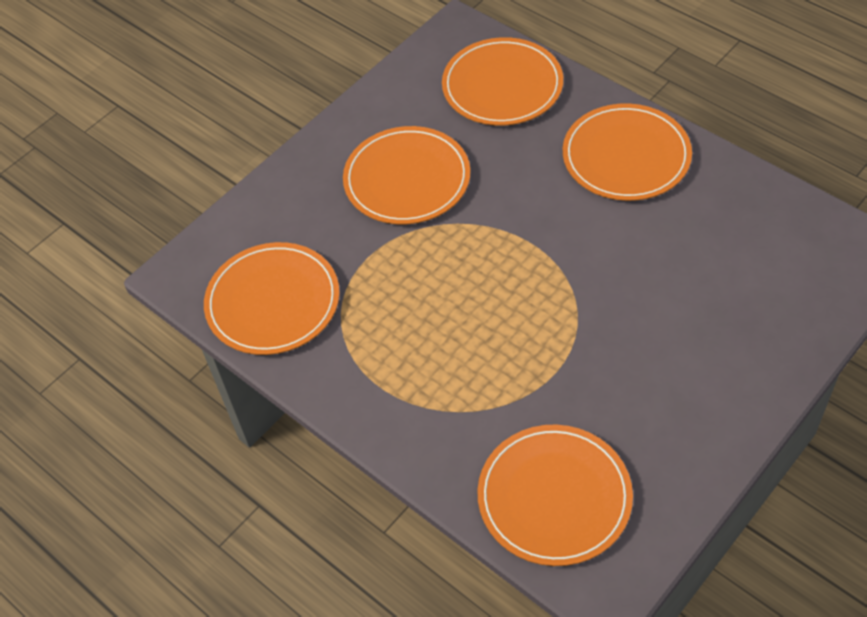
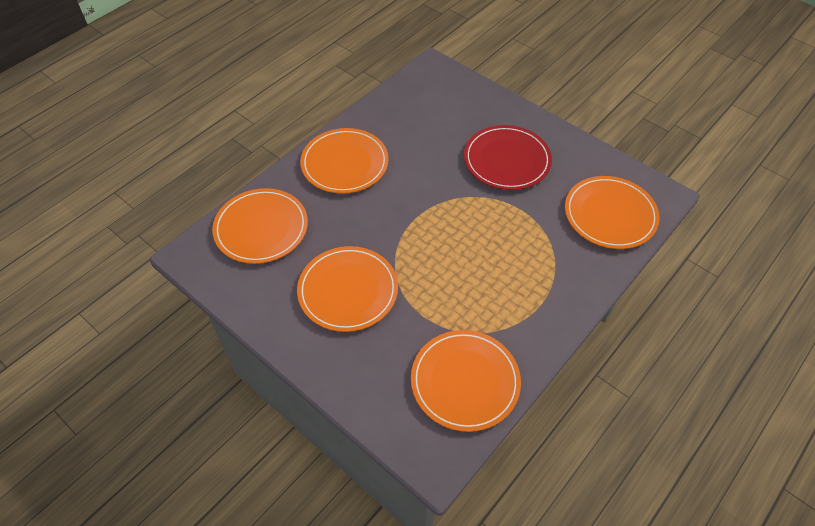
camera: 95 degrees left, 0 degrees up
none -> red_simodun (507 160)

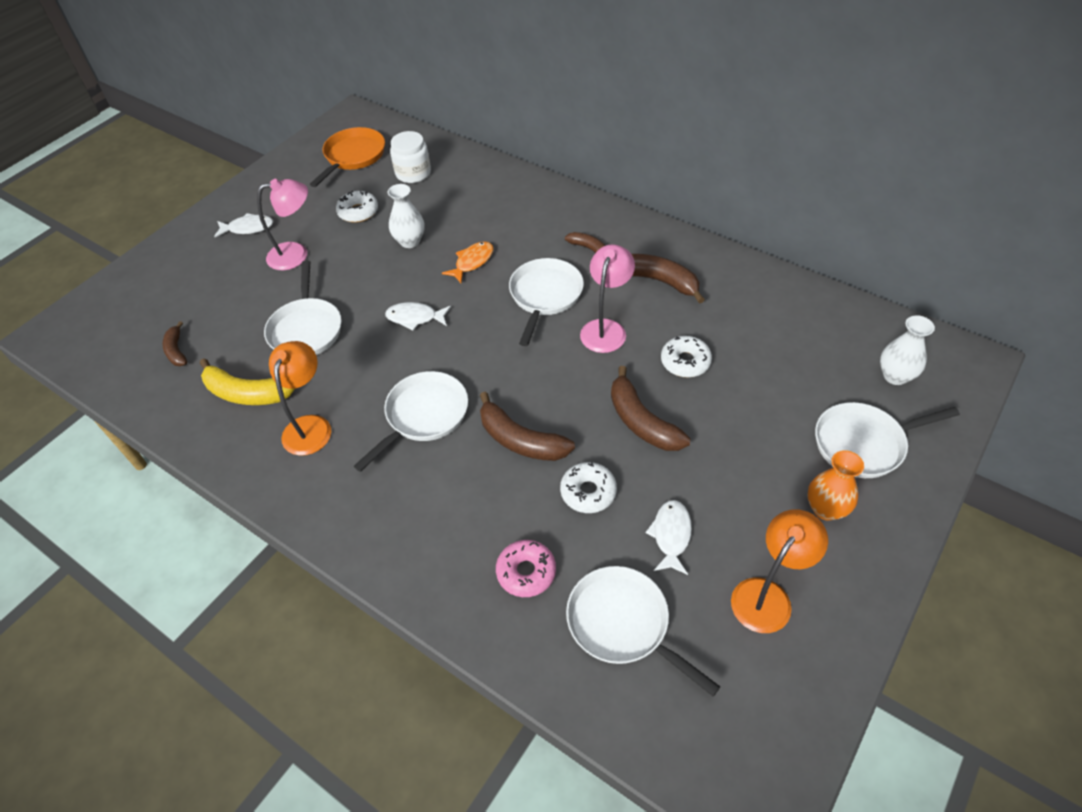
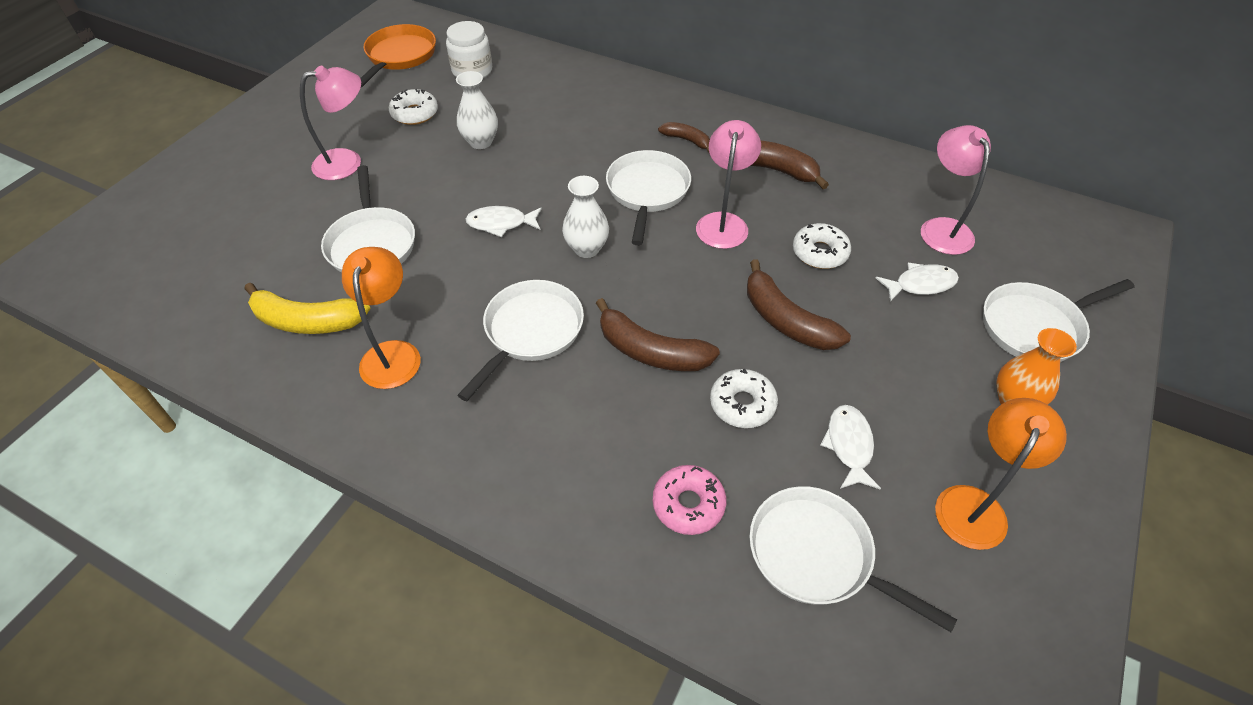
camera: 10 degrees left, 0 degrees up
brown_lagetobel (176 350) -> none
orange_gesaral (472 262) -> none
none -> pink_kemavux (941 228)
white_gesaral (248 228) -> white_gesaral (920 284), relocated
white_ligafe (895 376) -> white_ligafe (586 249), relocated

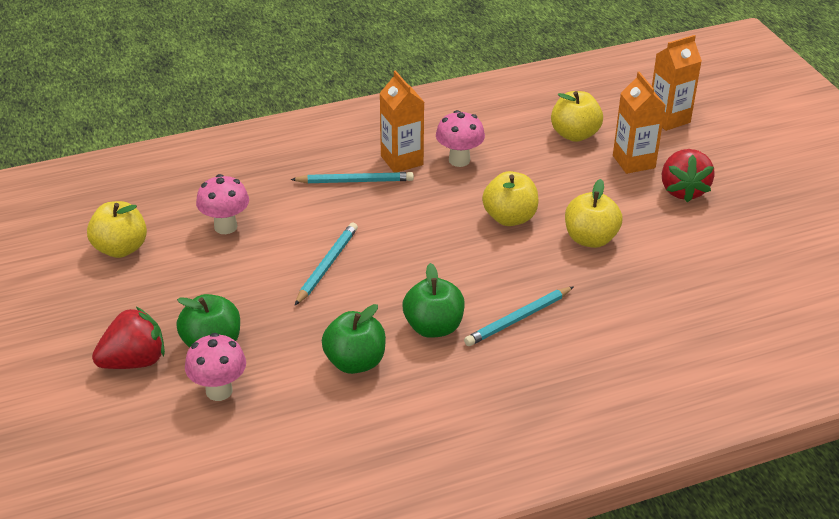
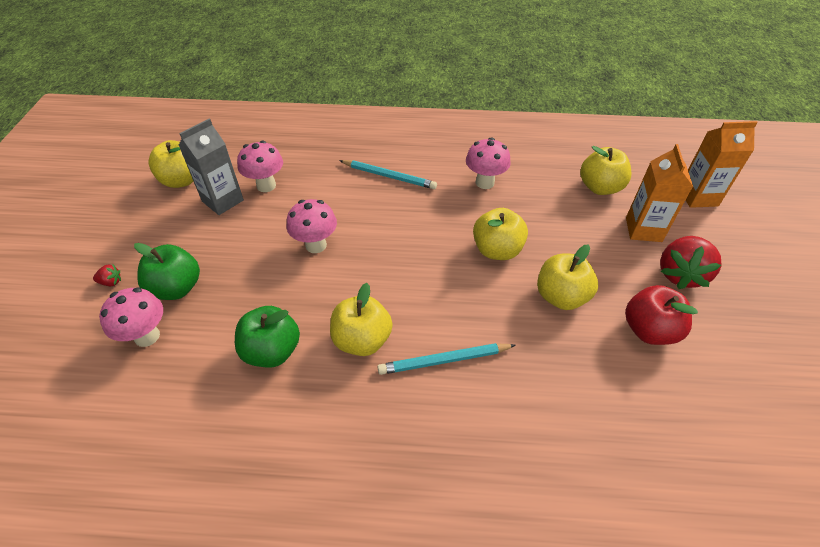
camera: 25 degrees right, 10 degrees up
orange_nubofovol (402 160) -> none
none -> grey_nubofovol (222 201)
none -> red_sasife (649 330)
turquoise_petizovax (327 265) -> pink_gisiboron (316 245)
green_sasife (433 327) -> yellow_sasife (362 340)
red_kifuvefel (134 361) -> red_kifuvefel (111 282), x0.42

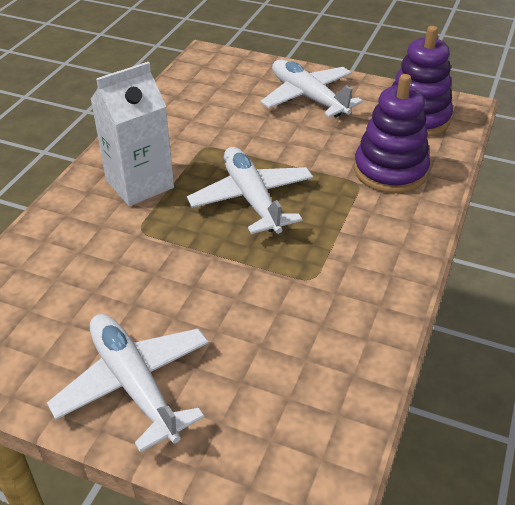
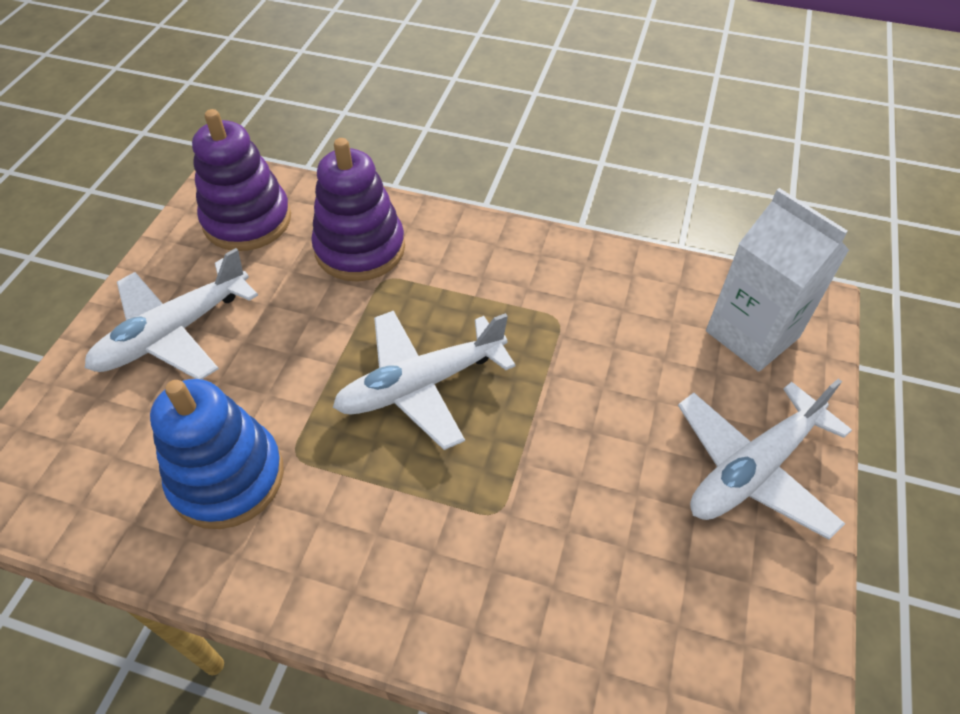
camera: 95 degrees left, 10 degrees up
none -> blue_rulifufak (227 477)
white_nubofovol (140 184) -> white_nubofovol (752 334), relocated

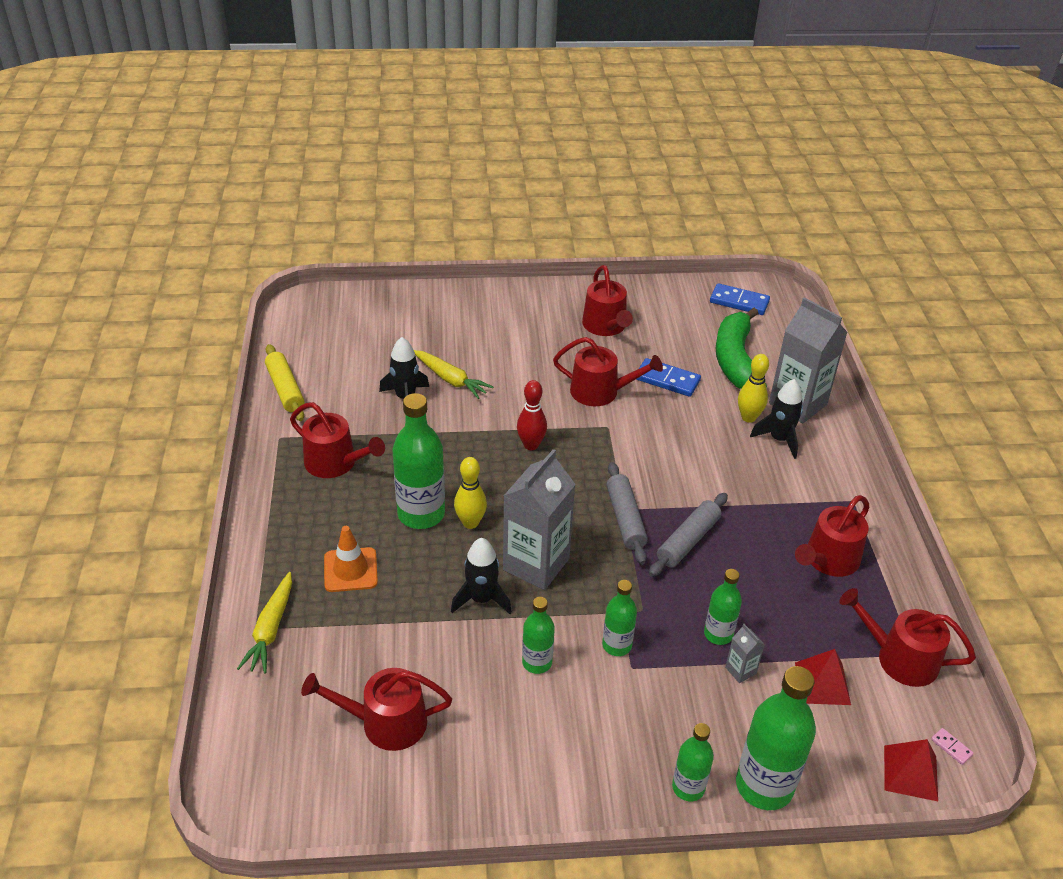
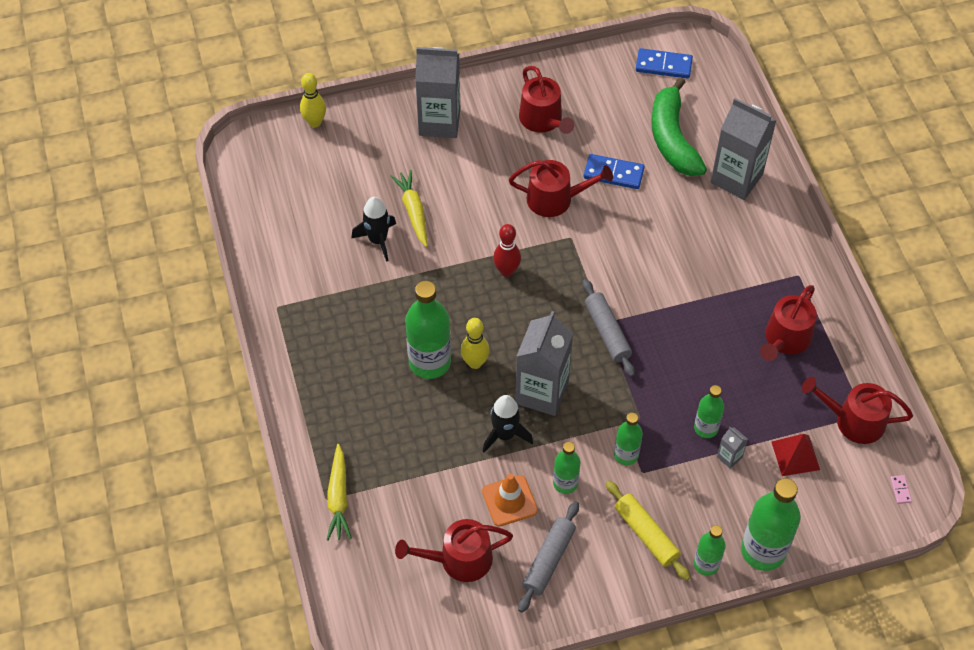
camera: 10 degrees left, 15 degrees up
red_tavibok (335 463) -> none
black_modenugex (779 439) -> none
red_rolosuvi (910 772) -> none
none -> grey_nubofovol (439 122)
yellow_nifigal (285 389) -> yellow_nifigal (646 534), relocated
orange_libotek (350 570) -> orange_libotek (509 501), relocated
grey_nifigal (688 541) -> grey_nifigal (549 560), relocated
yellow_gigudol (748 417) -> yellow_gigudol (315 122), relocated
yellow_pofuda (450 379) -> yellow_pofuda (413 211), 135 degrees counterclockwise
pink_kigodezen (951 747) -> pink_kigodezen (900 490), 45 degrees clockwise

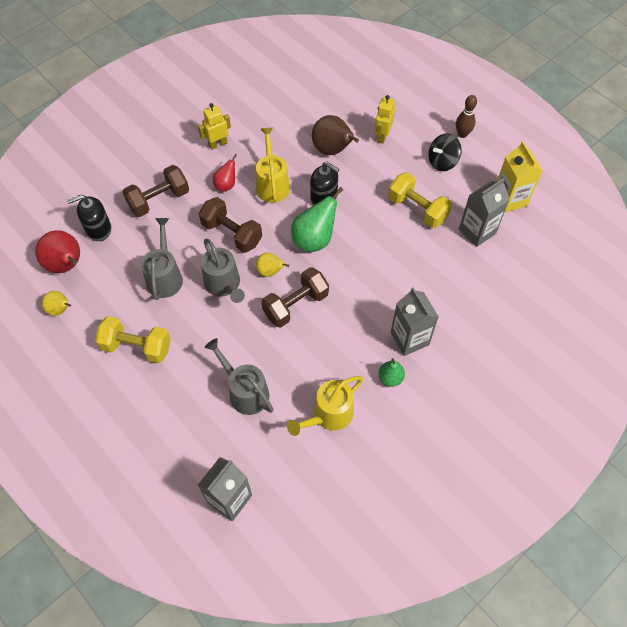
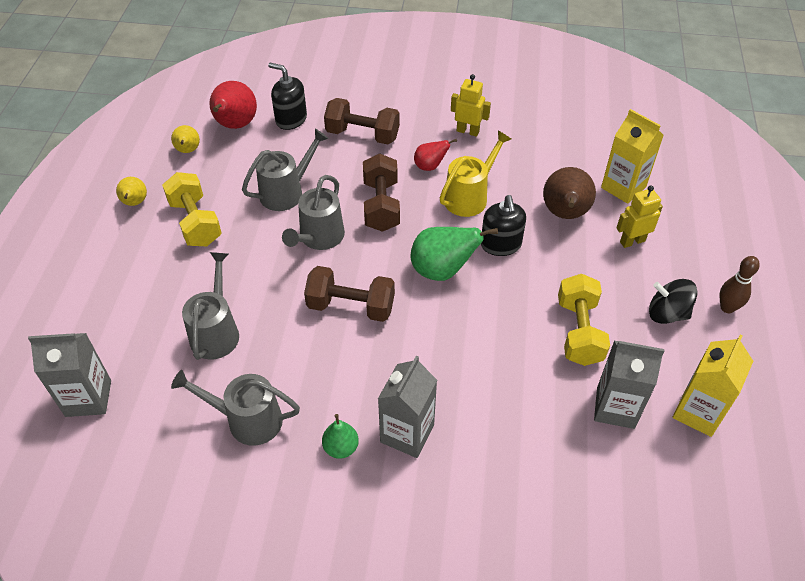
camera: 50 degrees right, 10 degrees down
none -> yellow_nubofovol (623 187)
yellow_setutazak (270 271) -> yellow_setutazak (135 203), relocated
yellow_tavibok (329 415) -> grey_tavibok (247 420)

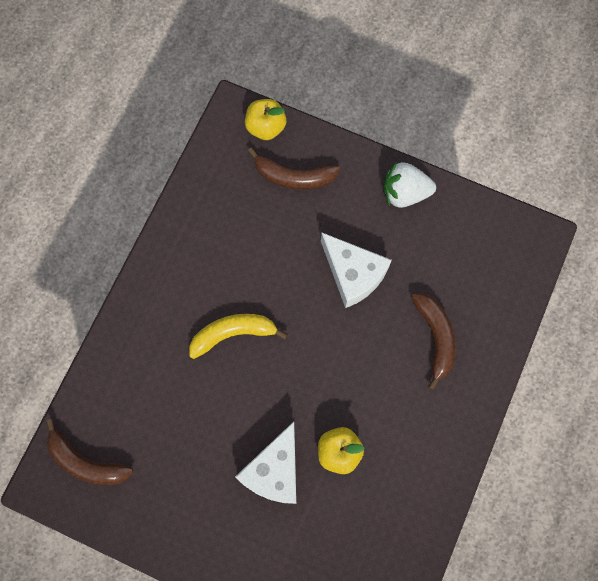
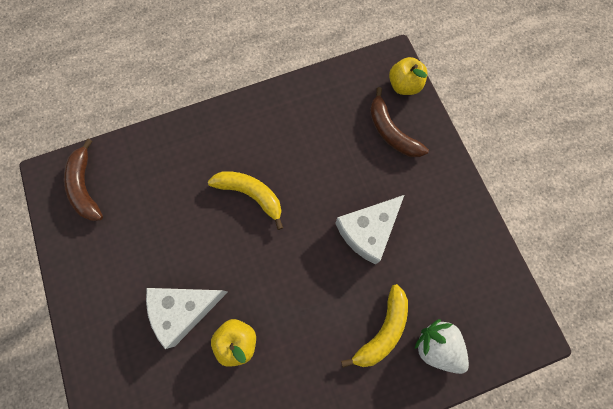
camera: 45 degrees right, 0 degrees up
white_kifuvefel (405 193) -> white_kifuvefel (437 346), relocated
brown_lagetobel (435 337) -> yellow_lagetobel (382 330)
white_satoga (353 274) -> white_satoga (367 231), 45 degrees clockwise

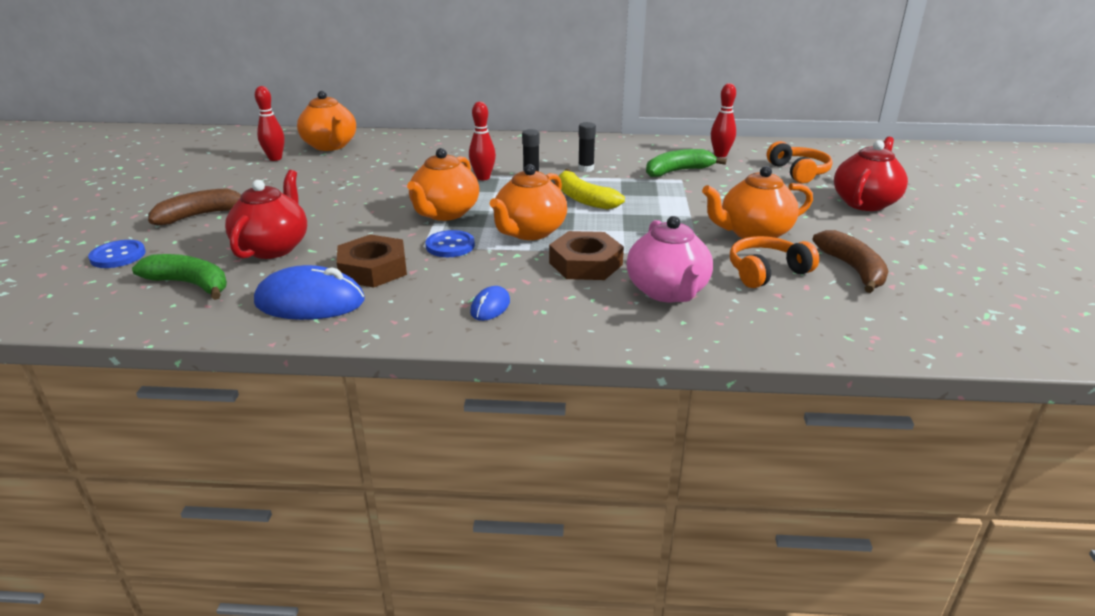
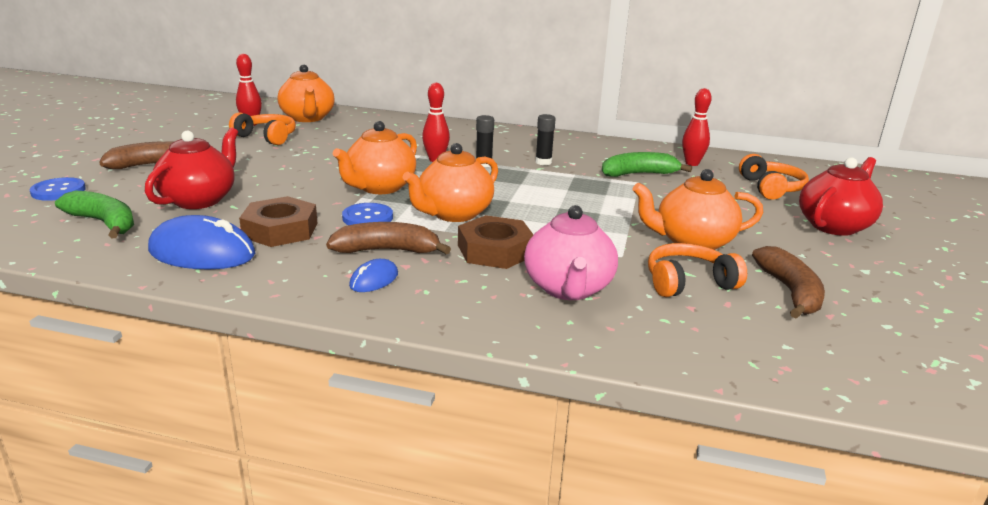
camera: 10 degrees right, 5 degrees down
yellow_lagetobel (584 199) -> none
none -> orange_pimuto (267 137)
none -> brown_lagetobel (387 250)

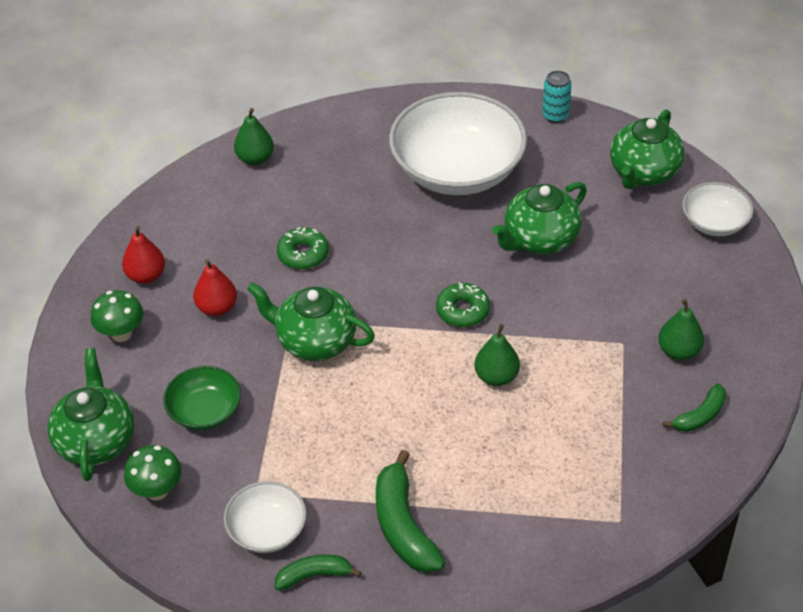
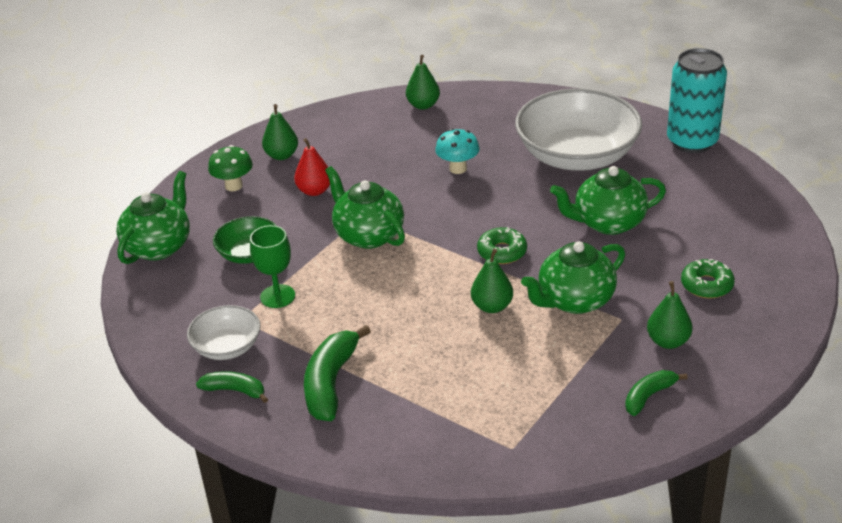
camera: 30 degrees right, 10 degrees down
green_gisiboron (157 490) -> none
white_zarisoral (714 222) -> none
none -> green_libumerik (277 296)
none -> turquoise_gisiboron (458 169)
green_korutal (303 254) -> green_korutal (706 285), relocated
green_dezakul (643 173) -> green_dezakul (574 300), relocated
red_setutazak (146 276) -> green_setutazak (281 155)
green_lagetobel (700 416) -> green_lagetobel (649 396), 150 degrees clockwise
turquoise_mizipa (555 115) -> turquoise_mizipa (692 141), x2.04

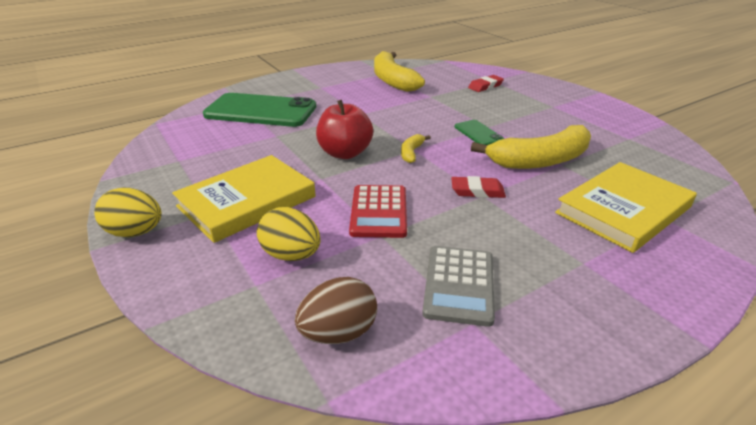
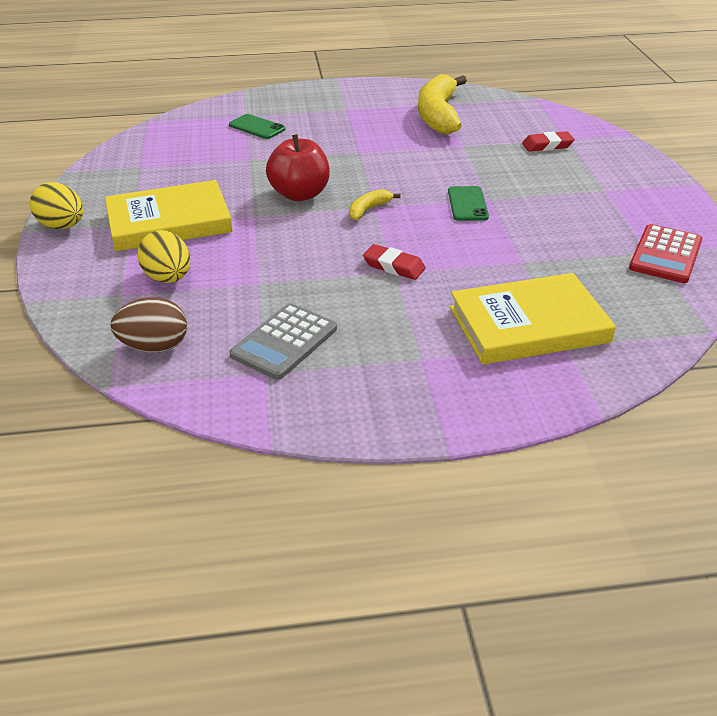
camera: 25 degrees right, 5 degrees up
yellow_lagetobel (540 160) -> none
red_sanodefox (379 212) -> red_sanodefox (665 254), relocated
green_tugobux (261 111) -> green_tugobux (257 127), x0.46

